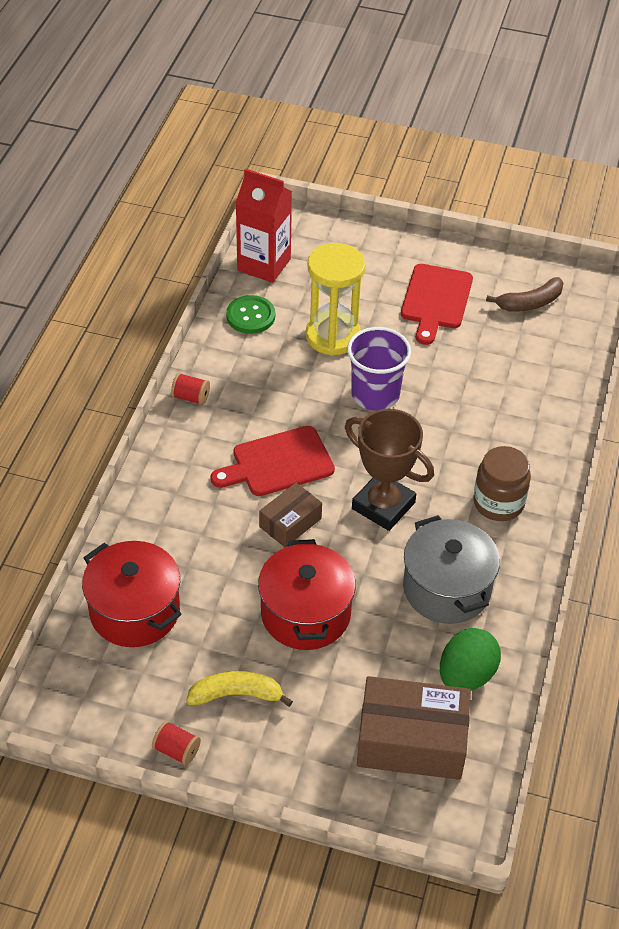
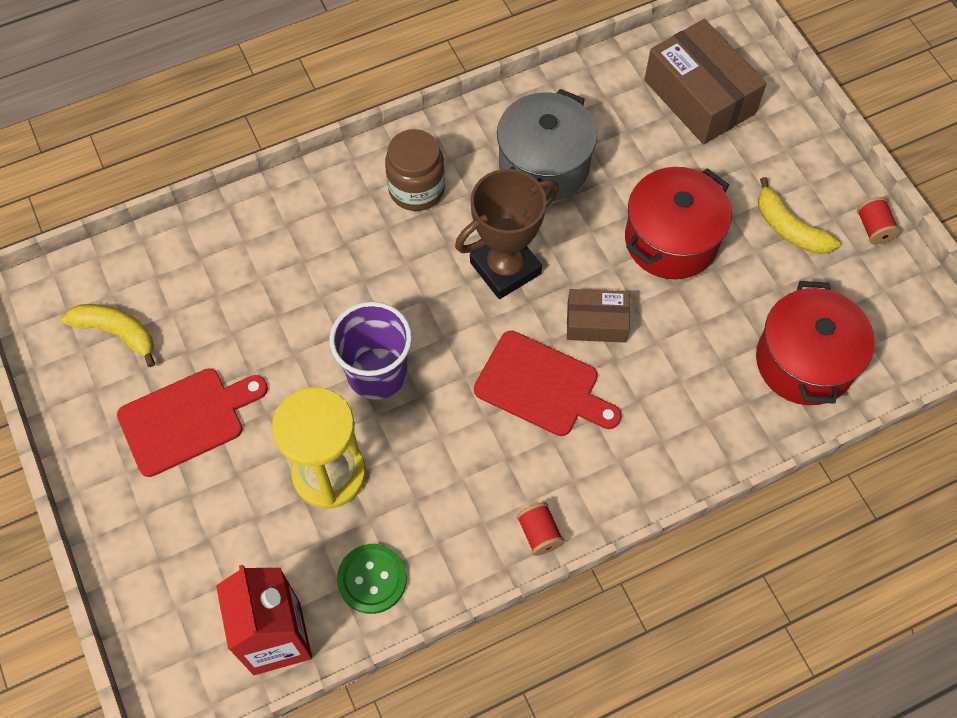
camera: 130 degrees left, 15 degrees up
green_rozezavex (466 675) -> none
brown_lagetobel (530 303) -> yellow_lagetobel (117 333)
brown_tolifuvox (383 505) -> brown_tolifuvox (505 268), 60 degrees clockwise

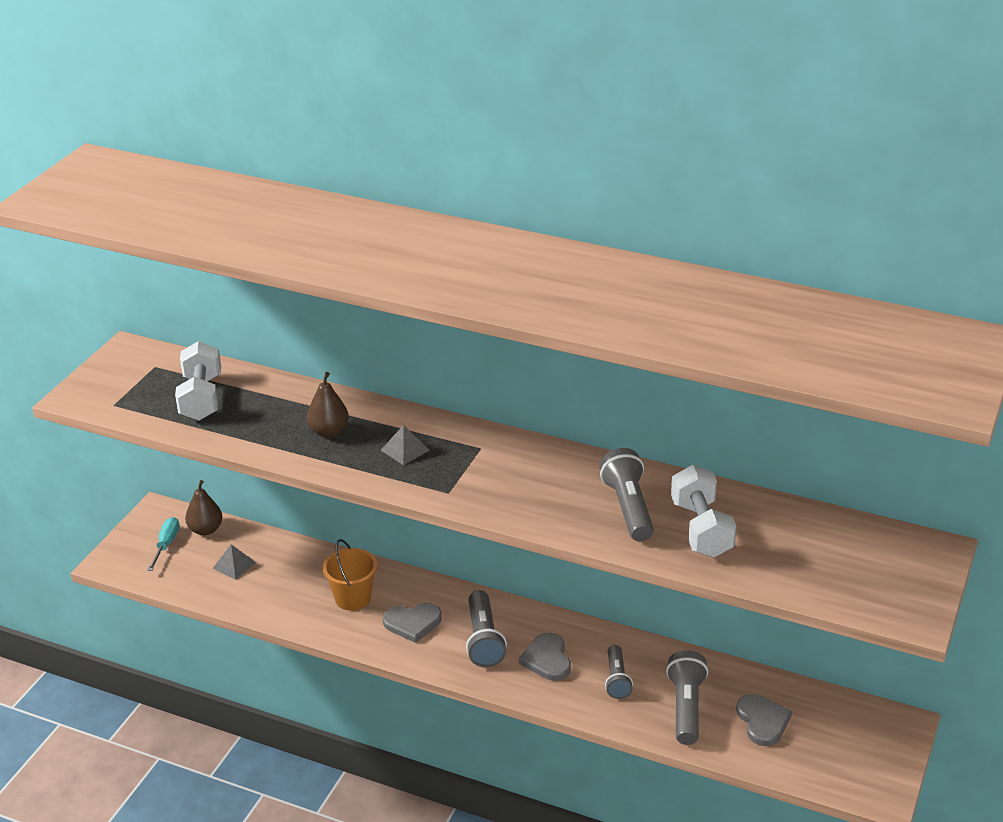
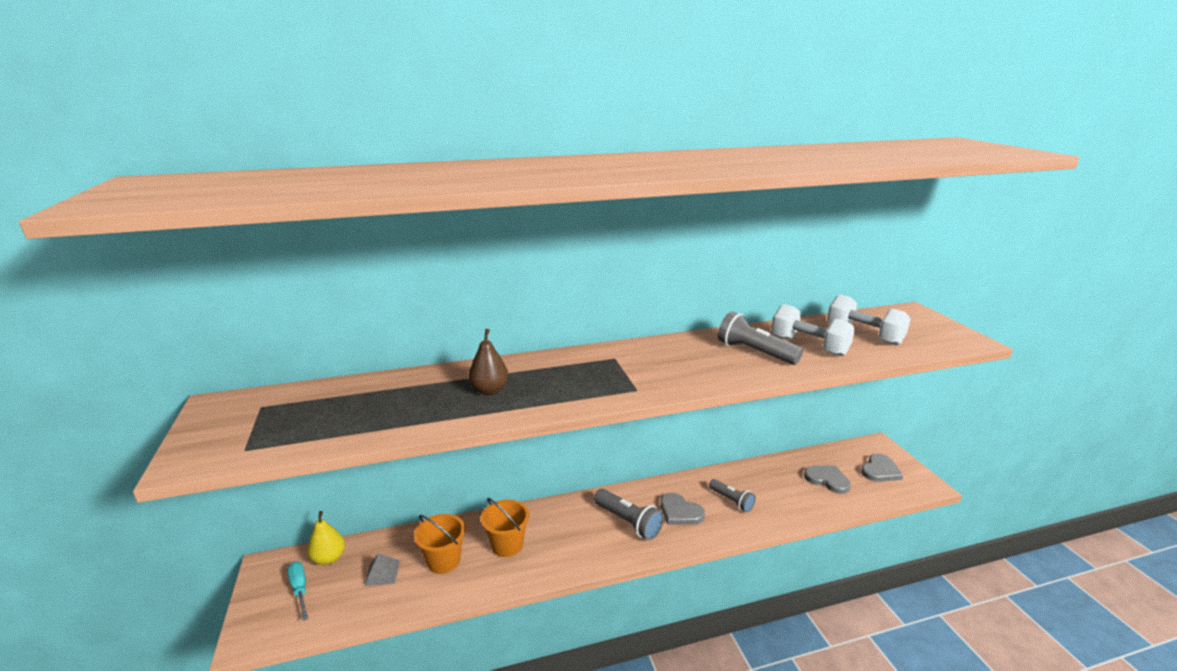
camera: 40 degrees left, 10 degrees down
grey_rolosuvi (405 450) -> none
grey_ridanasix (686 707) -> none
none -> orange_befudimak (443 561)
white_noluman (201 398) -> white_noluman (864 335), relocated
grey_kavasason (412 623) -> grey_kavasason (880 470), relocated
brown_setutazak (205 530) -> yellow_setutazak (329 558)

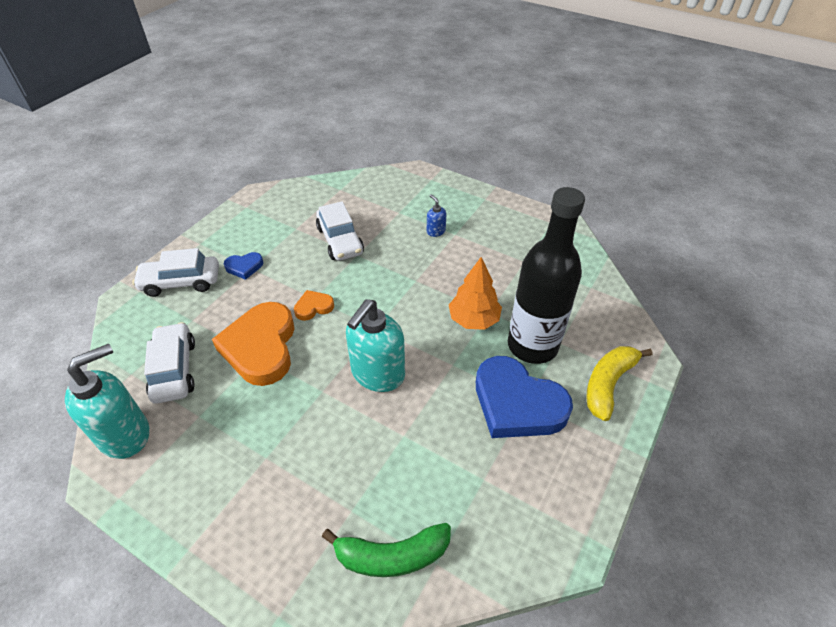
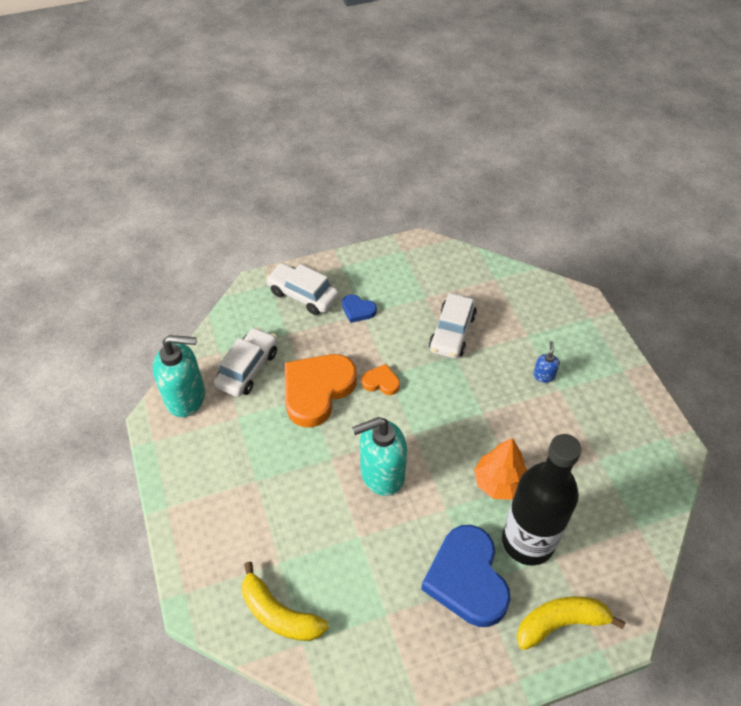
camera: 40 degrees right, 5 degrees up
green_lagetobel (392 556) -> yellow_lagetobel (279 614)

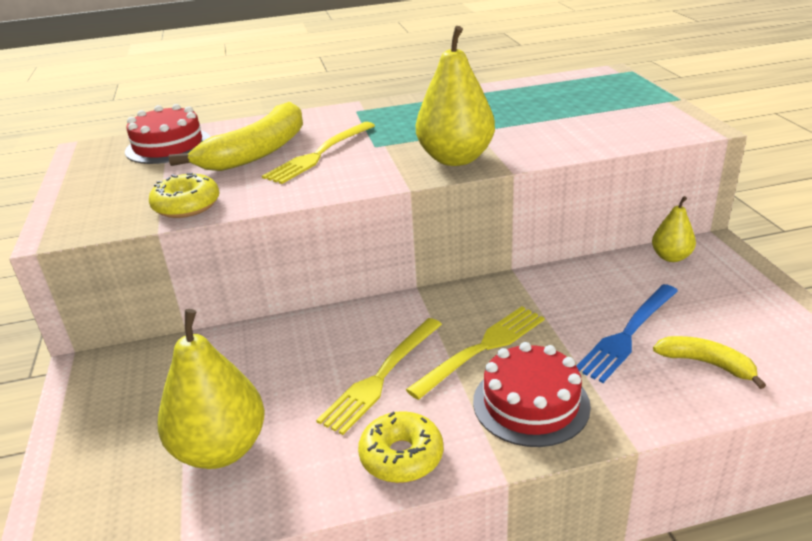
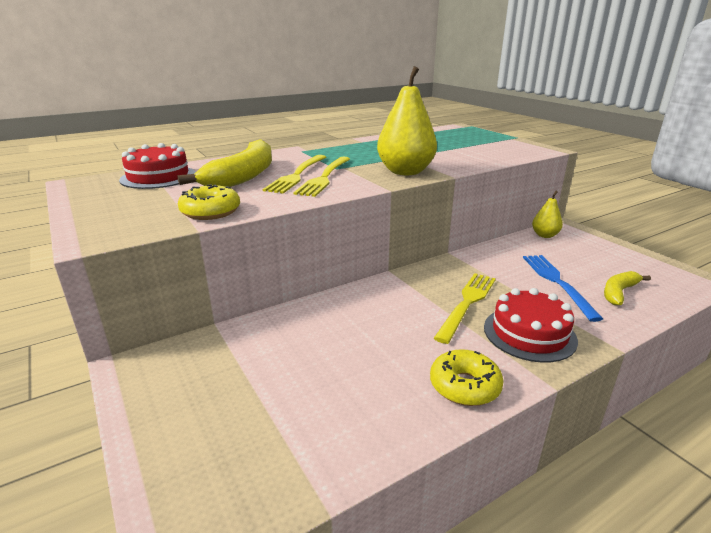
camera: 20 degrees left, 5 degrees down
yellow_setutazak (221 449) -> none
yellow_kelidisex (381 377) -> yellow_kelidisex (324 178), relocated
blue_kelidisex (627 335) -> blue_kelidisex (556 282), 150 degrees clockwise
yellow_lagetobel (706 364) -> yellow_lagetobel (619 292), 60 degrees counterclockwise

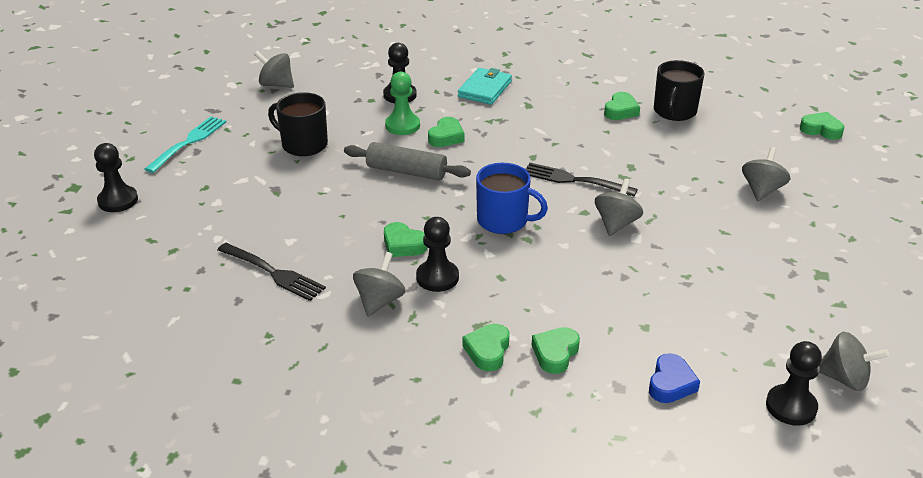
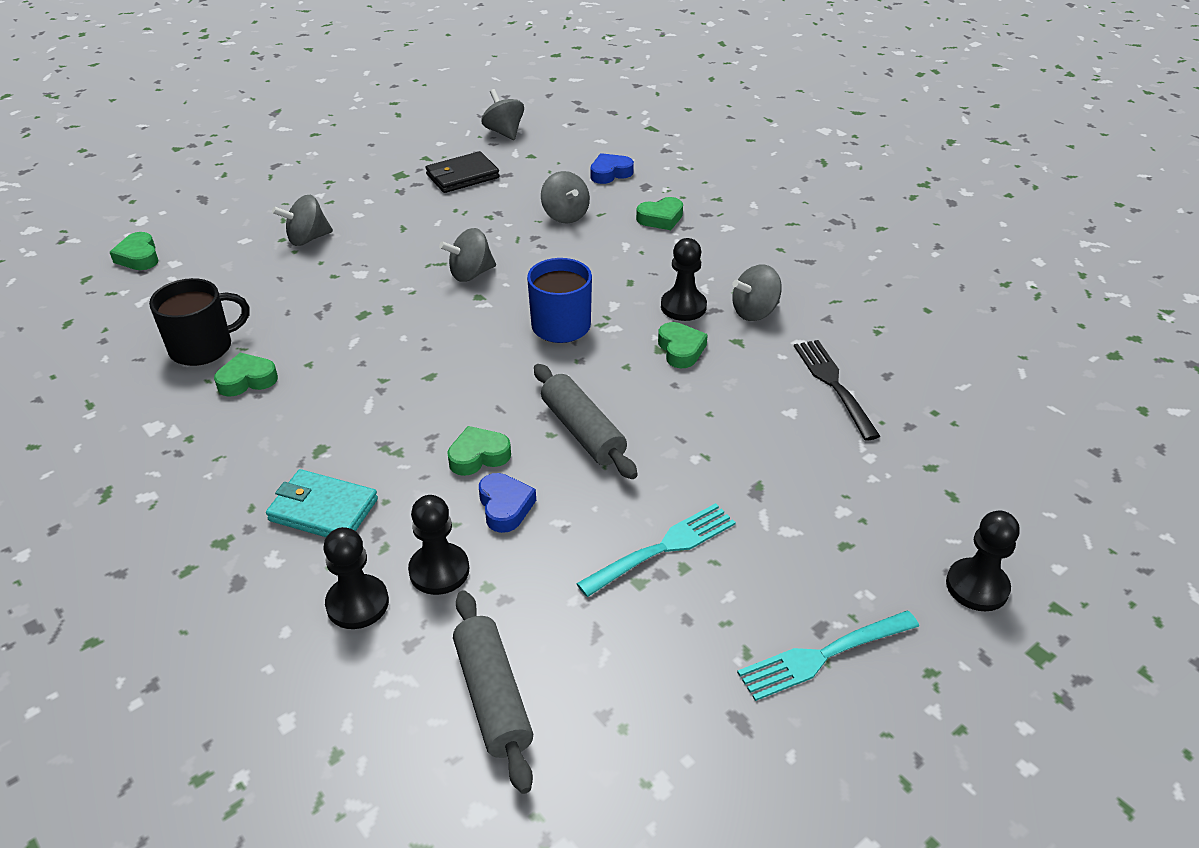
camera: 140 degrees left, 5 degrees up
green_kavasason (487 351) -> none
black_kelidisex (575 180) -> none
none -> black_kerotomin (462 176)
none -> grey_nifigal (492 697)
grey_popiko (276 84) -> grey_popiko (565 215), relocated
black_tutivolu (791 406) -> black_tutivolu (357 604), relocated
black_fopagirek (303 144) -> turquoise_kelidisex (662 549)
green_tutivolu (402 125) -> blue_kavasason (505 507)
turquoise_kerotomin (485 89) -> turquoise_kerotomin (323 510), 45 degrees clockwise

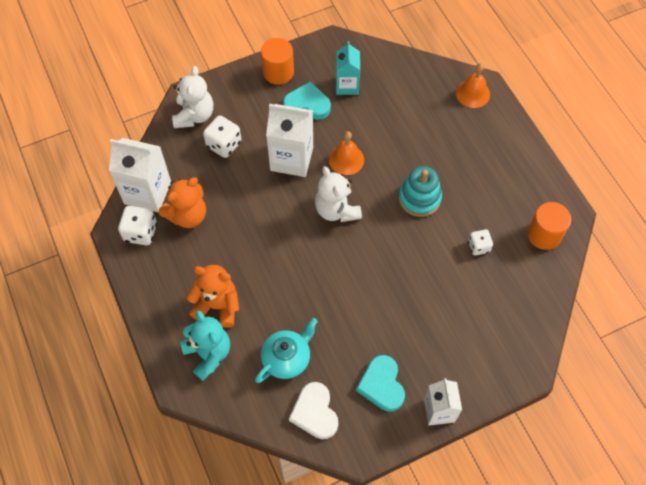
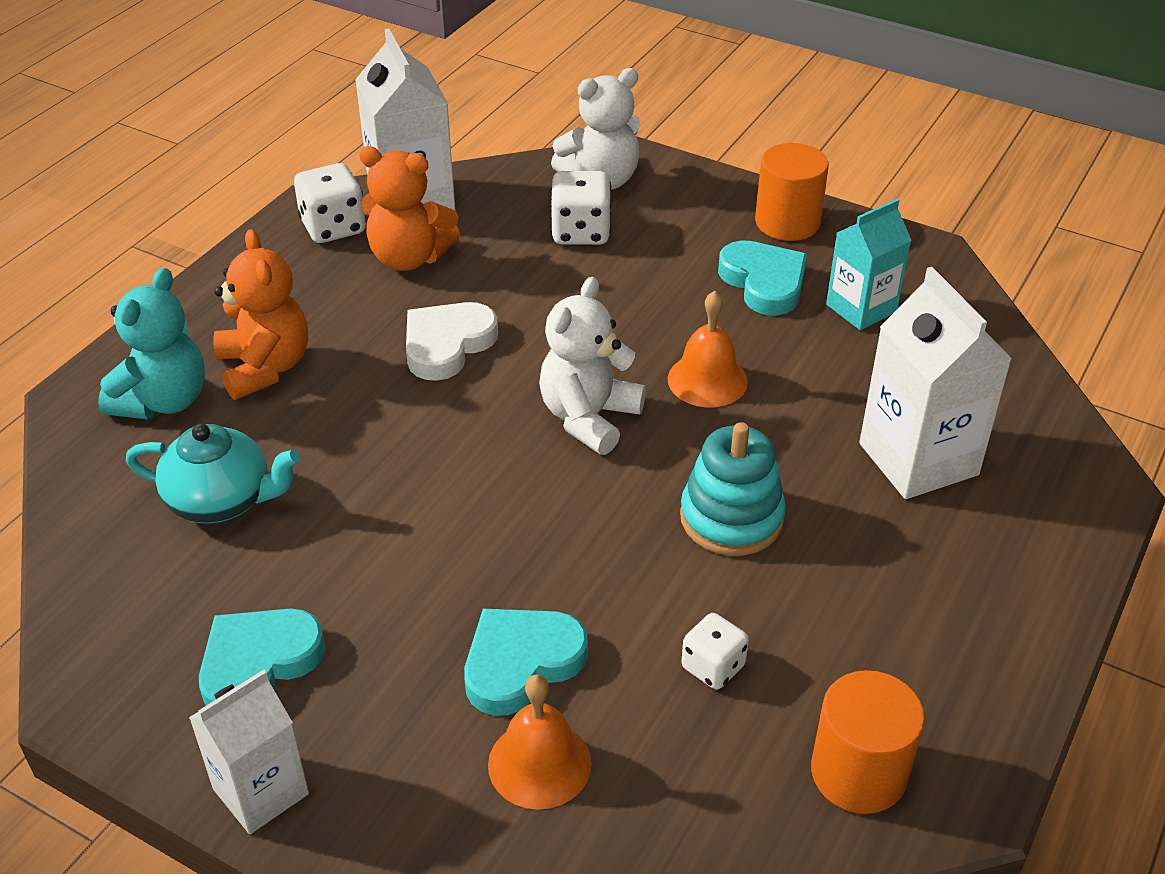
camera: 55 degrees right, 20 degrees down
none -> turquoise_kavasason (521 663)
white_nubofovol (291 159) -> white_nubofovol (918 459), relocated
white_kavasason (315 412) -> white_kavasason (447 345), relocated
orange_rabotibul (472 93) -> orange_rabotibul (539 763), relocated

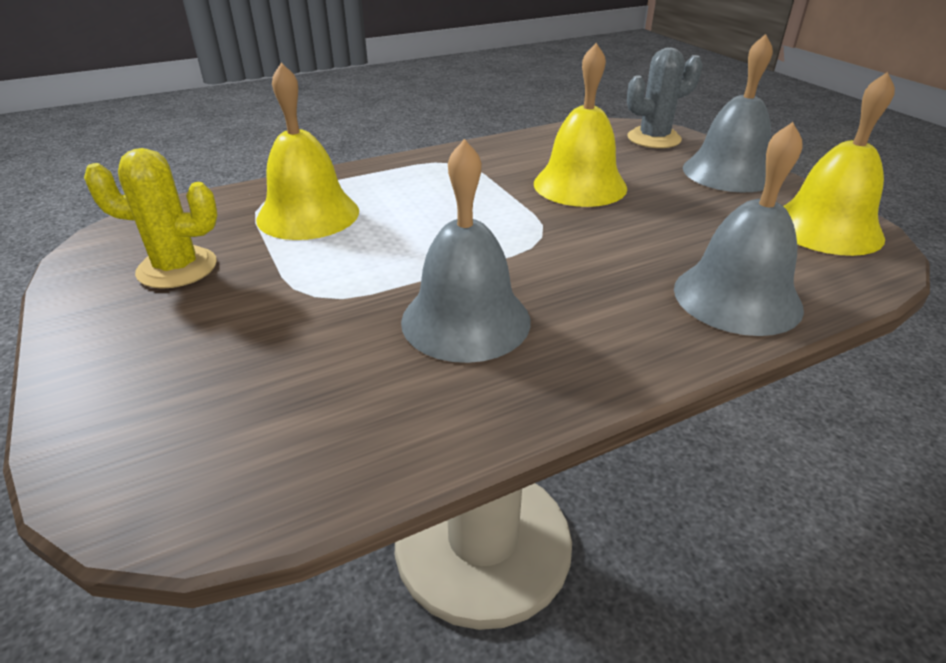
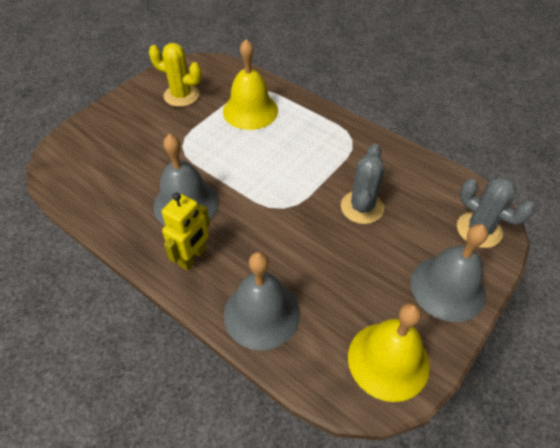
camera: 65 degrees right, 15 degrees up
none -> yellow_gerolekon (193 257)
yellow_rabotibul (580 185) -> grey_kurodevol (362 207)
yellow_kurodevol (177 268) -> yellow_kurodevol (181 95), 45 degrees counterclockwise

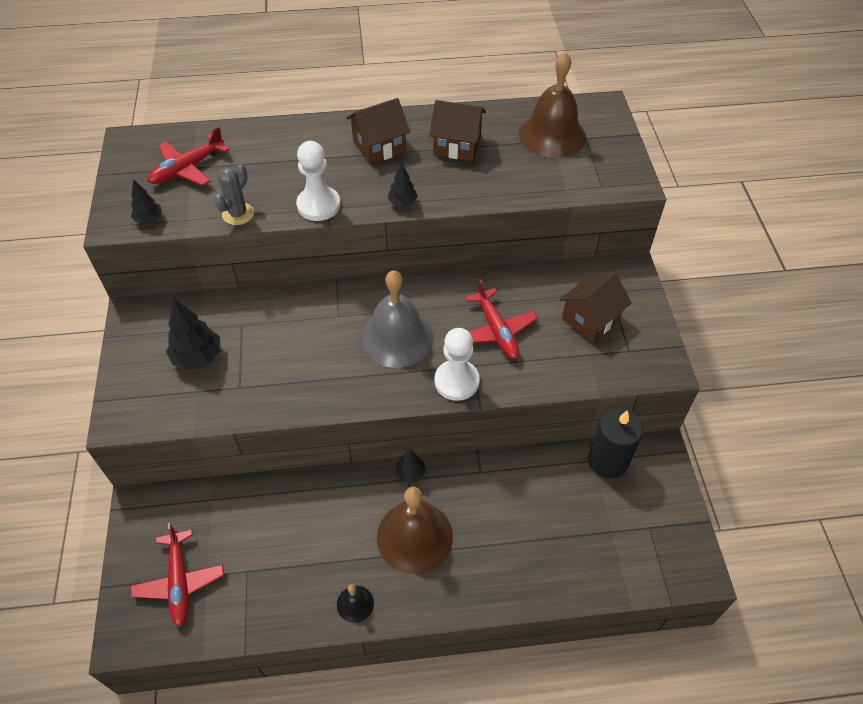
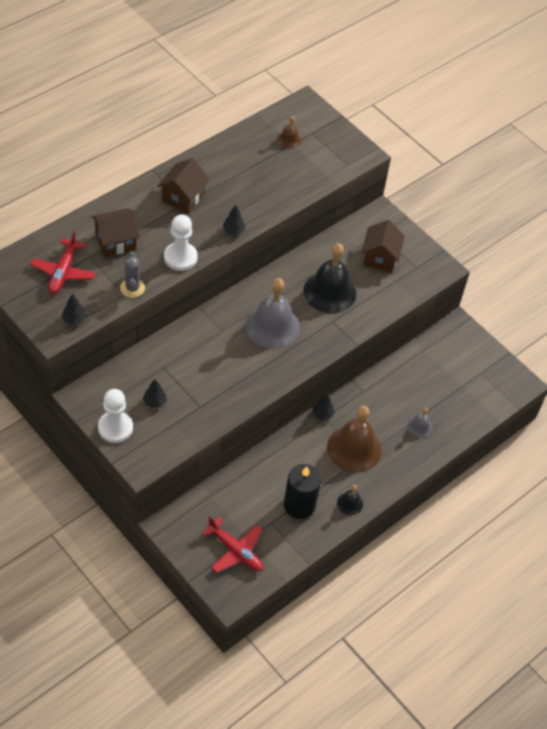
camera: 40 degrees left, 0 degrees up
none -> grey_rabotibul (420 427)
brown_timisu (457 145) -> brown_timisu (115 241), relocated
white_tutivolu (456 381) -> white_tutivolu (115 428), relocated
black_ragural (608 460) -> black_ragural (299 505), relocated
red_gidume (496 330) -> black_rabotibul (330 292)
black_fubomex (198 357) -> black_fubomex (154 402), x0.57
brown_rabotibul (552 135) -> brown_rabotibul (289 139), x0.46

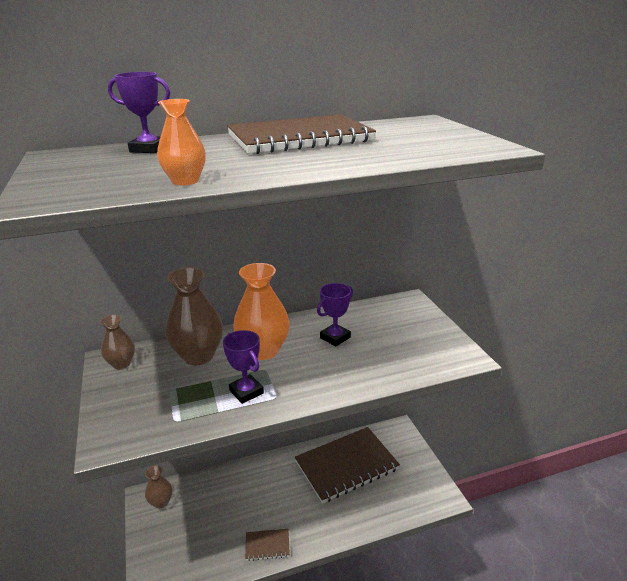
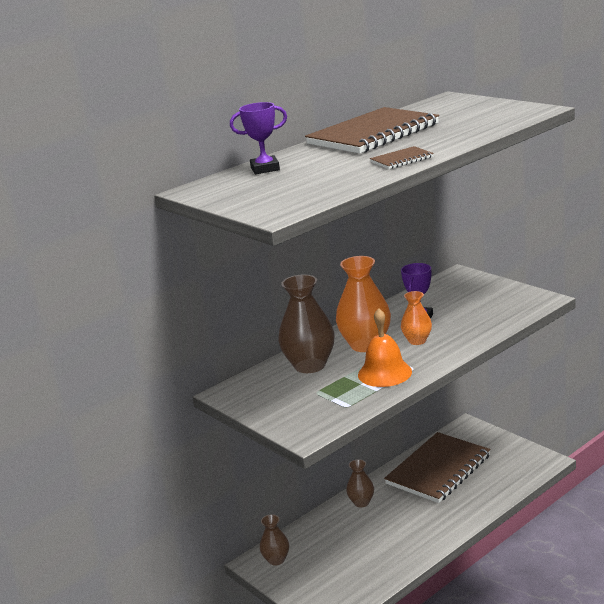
camera: 20 degrees left, 5 degrees down
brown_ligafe (121 363) -> brown_ligafe (361 502), relocated
orange_ligafe (185 181) -> orange_ligafe (417 341), relocated
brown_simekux (267 545) -> brown_simekux (402 160), relocated
purple_tolifuvox (246 392) -> orange_rabotibul (384 373)

